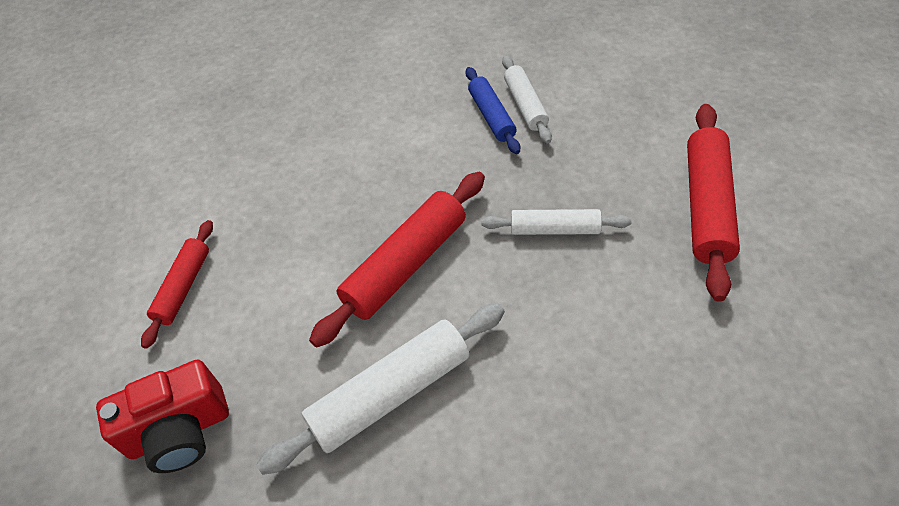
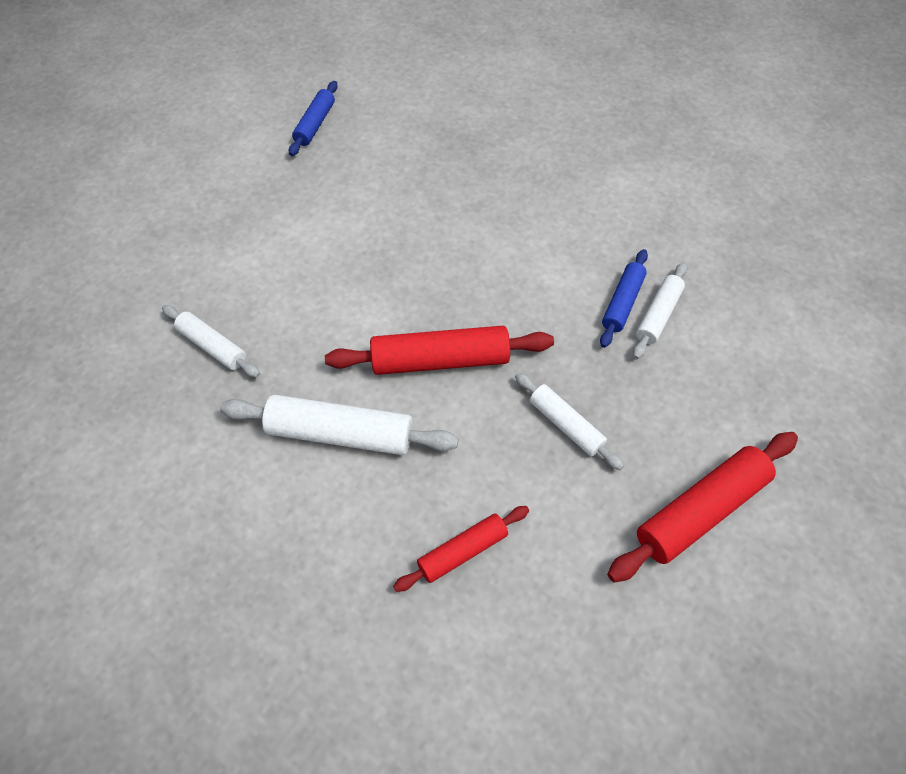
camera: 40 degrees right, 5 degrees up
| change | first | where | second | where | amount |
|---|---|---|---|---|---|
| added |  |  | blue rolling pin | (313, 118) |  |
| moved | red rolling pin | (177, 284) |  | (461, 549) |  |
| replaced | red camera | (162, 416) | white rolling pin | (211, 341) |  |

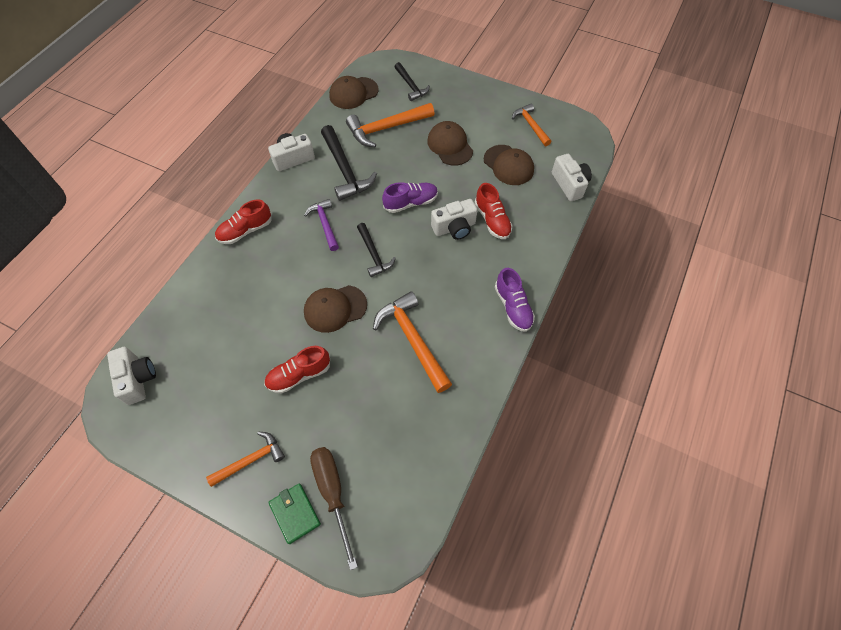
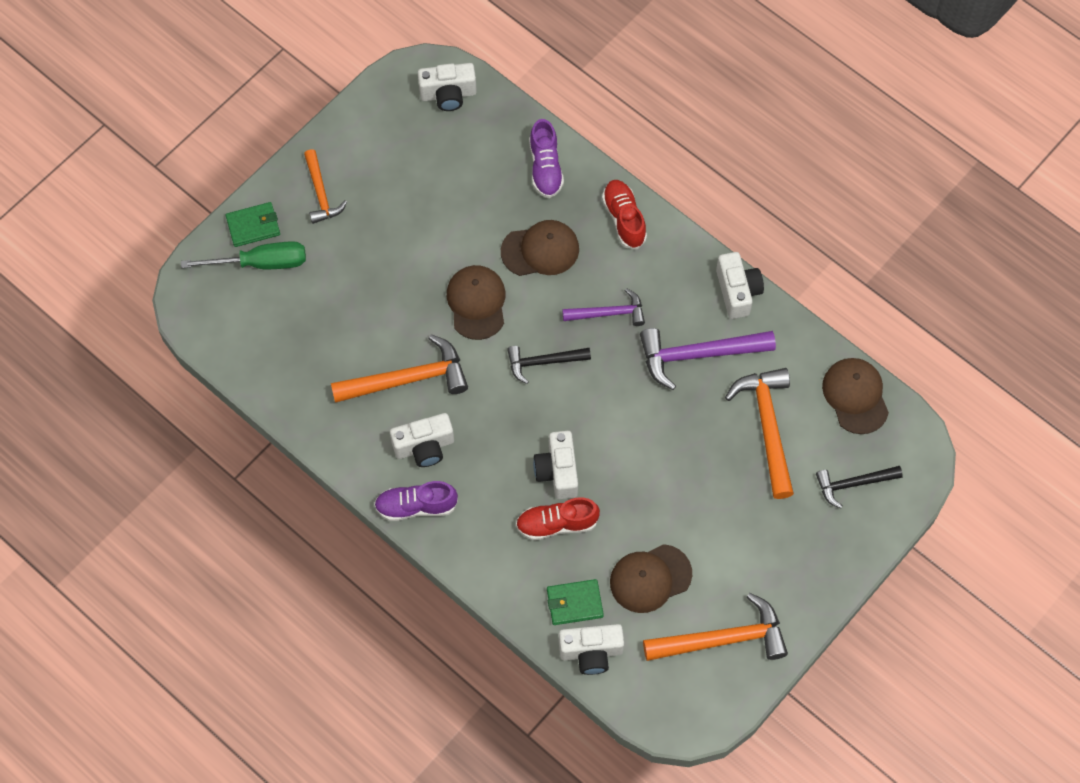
camera: 105 degrees right, 5 degrees up
| change | first | where | second | where | amount |
|---|---|---|---|---|---|
| removed | red shoe | (297, 369) |  |  |  |
| added |  |  | white camera | (422, 440) |  |
| added |  |  | green wallet | (575, 602) |  |
| moved | purple shoe | (410, 197) |  | (546, 158) |  |
| moved | brown cap | (450, 143) |  | (540, 248) |  |
| recoloured | brown screwdriver | (334, 508) | green screwdriver | (243, 255) |  |
| recoloured | black hammer | (349, 163) | purple hammer | (708, 359) |  |
| resized | orange hammer | (531, 124) |  | (715, 627) | x1.62 |

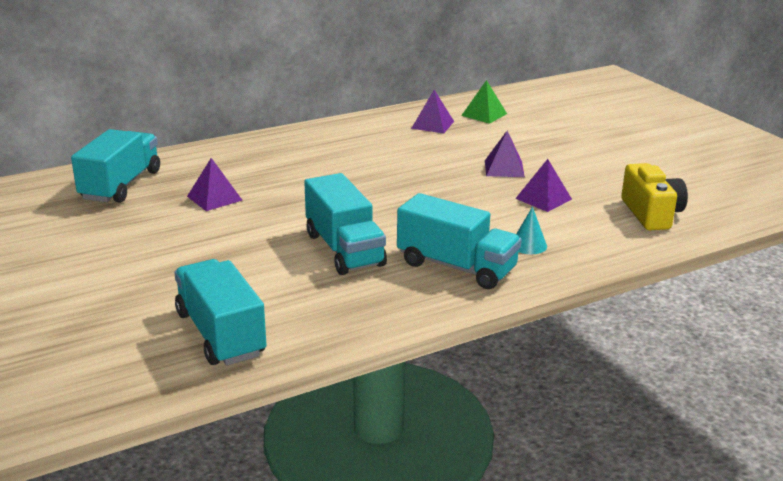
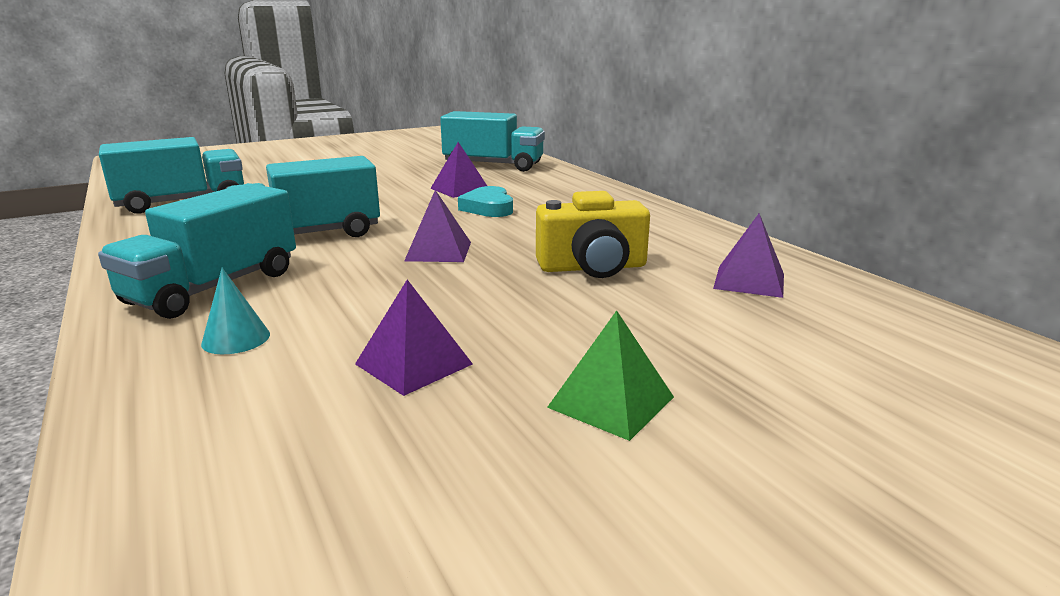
camera: 90 degrees right, 5 degrees down
| change | first | where | second | where | amount |
|---|---|---|---|---|---|
| added |  |  | turquoise heart | (485, 201) |  |
| moved | green pyramid | (484, 102) |  | (610, 375) |  |
| moved | purple pyramid | (505, 154) |  | (437, 226) |  |
| moved | yellow camera | (654, 196) |  | (593, 234) |  |

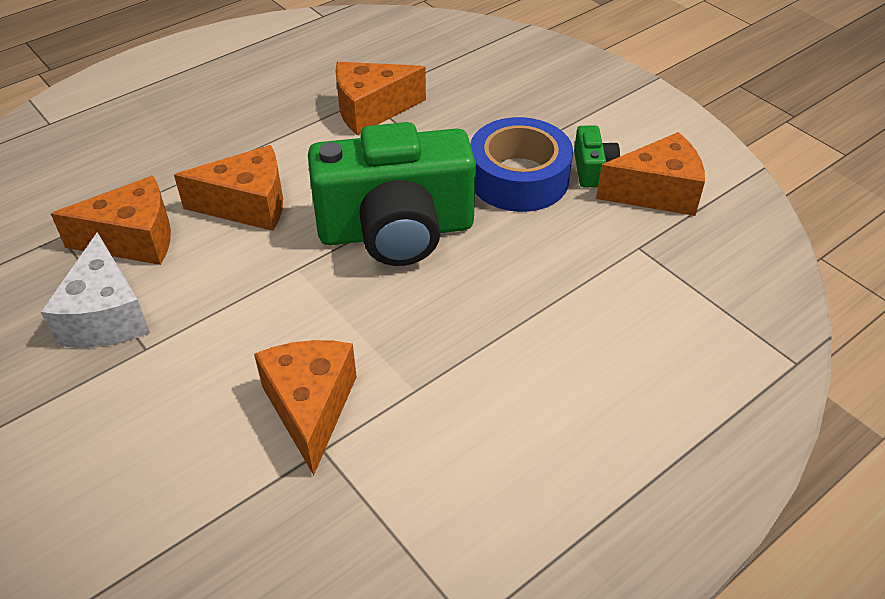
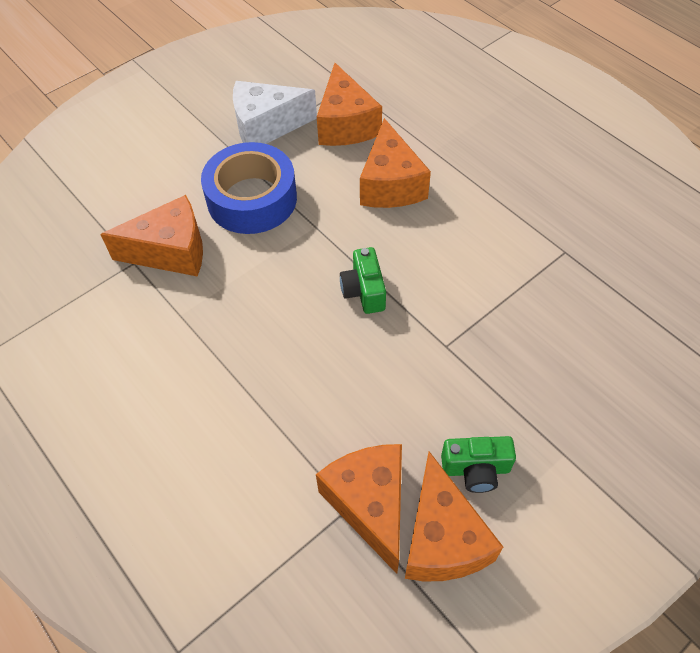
camera: 90 degrees right, 10 degrees up
| change | first | where | second | where | amount |
|---|---|---|---|---|---|
| moved | orange cheese | (380, 98) |  | (359, 509) |  |
| moved | blue tape | (521, 164) |  | (249, 188) |  |
| resized | green camera | (392, 194) |  | (363, 280) | x0.41 |

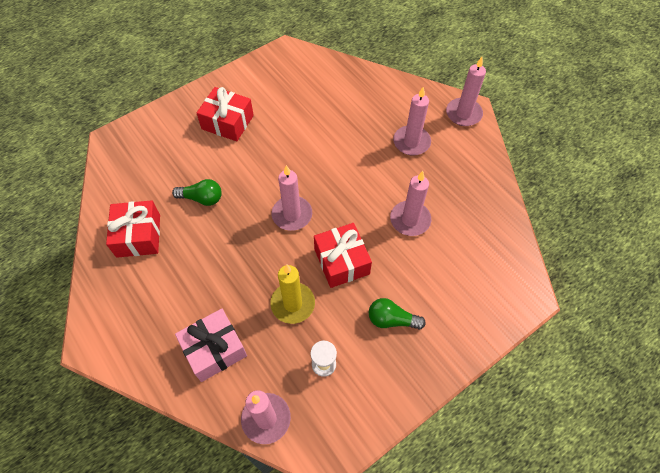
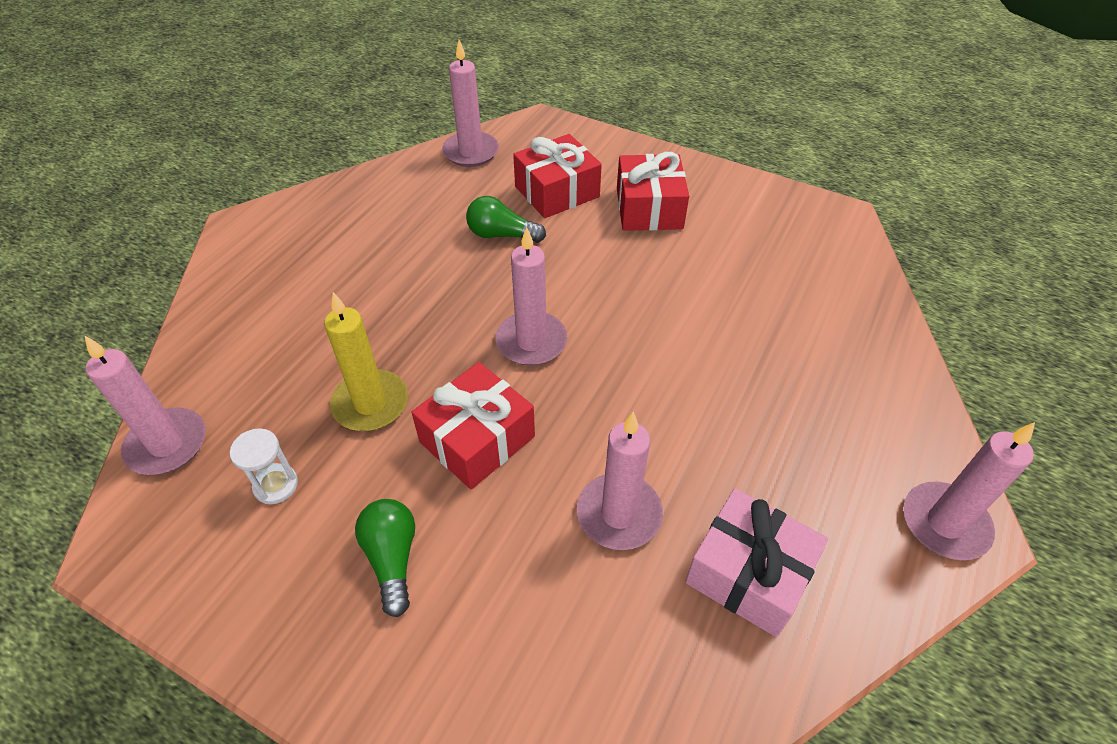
camera: 65 degrees right, 10 degrees down
| change | first | where | second | where | amount |
|---|---|---|---|---|---|
| moved | red gift | (133, 229) |  | (557, 176) |  |
| moved | pink gift | (211, 345) |  | (756, 562) |  |
| moved | pink candle | (412, 121) |  | (470, 103) |  |
| turned | green light bulb | (197, 192) |  | (506, 219) | 120 degrees clockwise |

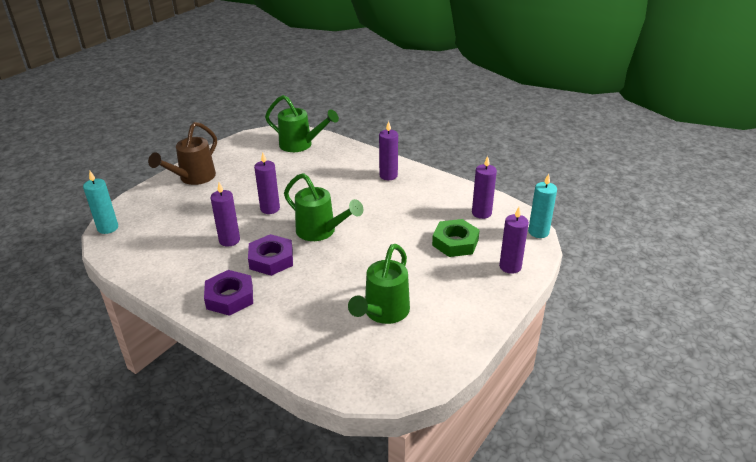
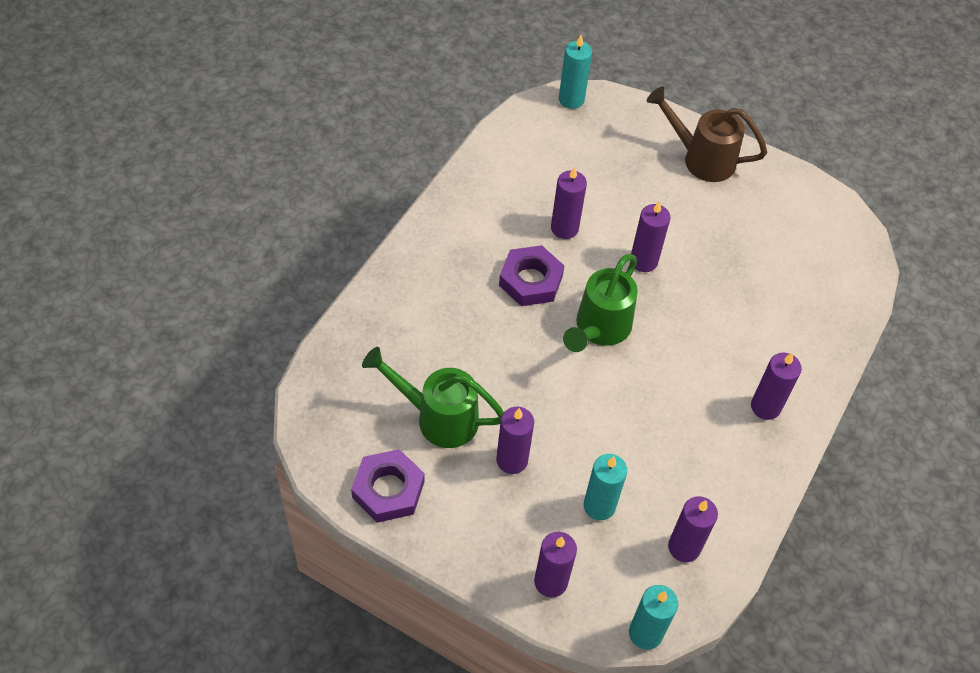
camera: 80 degrees right, 20 degrees up
| change | first | where | second | where | amount |
|---|---|---|---|---|---|
| removed | green watering can | (302, 123) |  |  |  |
| added |  |  | purple candle | (515, 440) |  |
| moved | purple nut | (228, 293) |  | (388, 486) |  |
| replaced | green nut | (456, 238) | turquoise candle | (605, 487) |  |

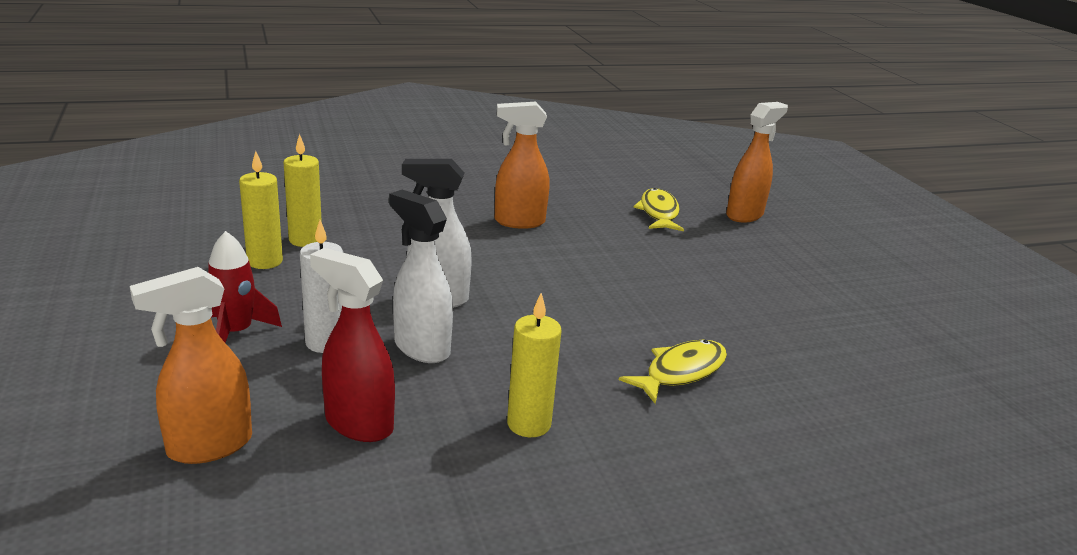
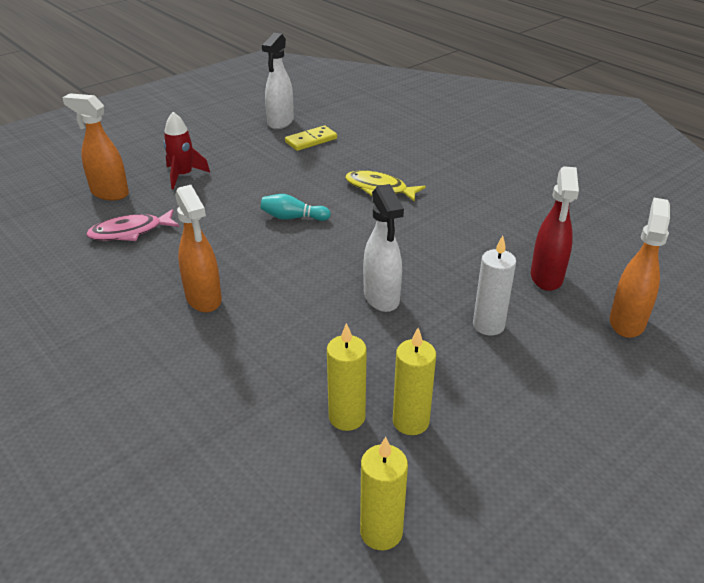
camera: 110 degrees left, 10 degrees up
| change | first | where | second | where | amount |
|---|---|---|---|---|---|
| added |  |  | turquoise bowling pin | (296, 207) |  |
| added |  |  | yellow domino | (311, 138) |  |
| moved | red rocket | (245, 287) |  | (186, 150) |  |
| moved | white spray bottle | (421, 276) |  | (278, 81) |  |
| moved | yellow candle | (534, 365) |  | (384, 493) |  |
| recoloured | yellow fish | (658, 209) | pink fish | (133, 225) |  |
| turned | orange spray bottle | (191, 365) |  | (640, 268) | 105 degrees counterclockwise |

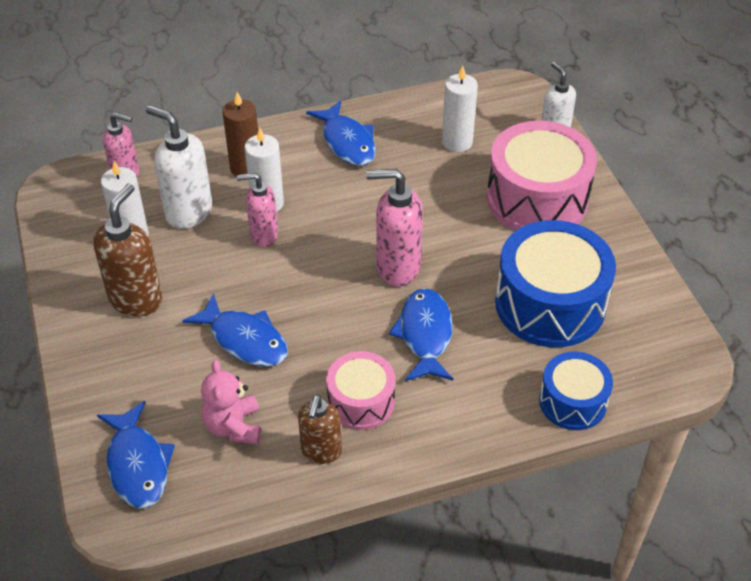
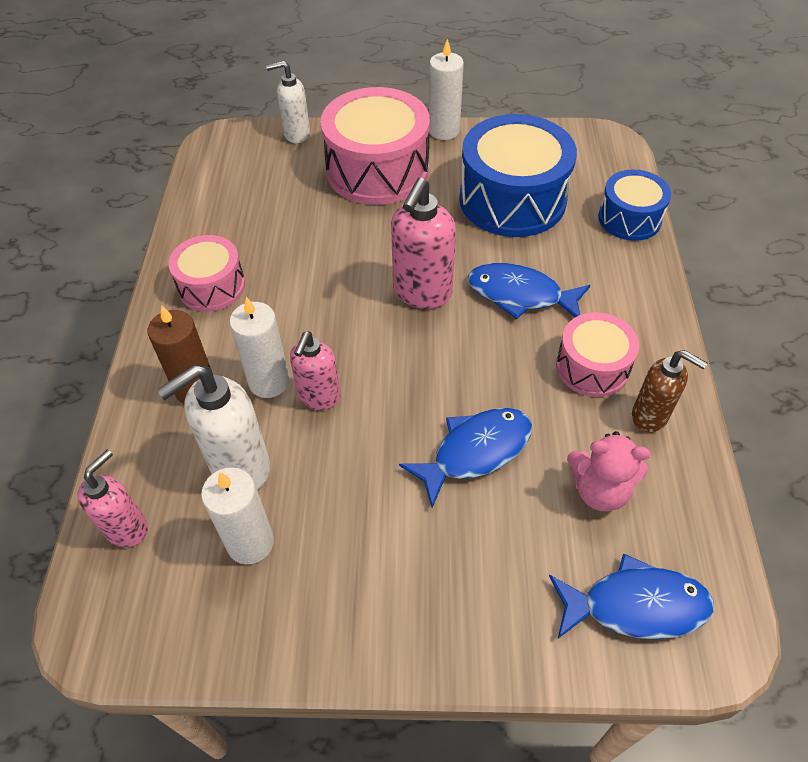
camera: 70 degrees left, 5 degrees up
| change | first | where | second | where | amount |
|---|---|---|---|---|---|
| removed | brown soap dispenser | (128, 250) |  |  |  |
| moved | white candle | (460, 109) |  | (446, 89) |  |
| replaced | blue fish | (341, 133) | pink drum | (207, 273) |  |

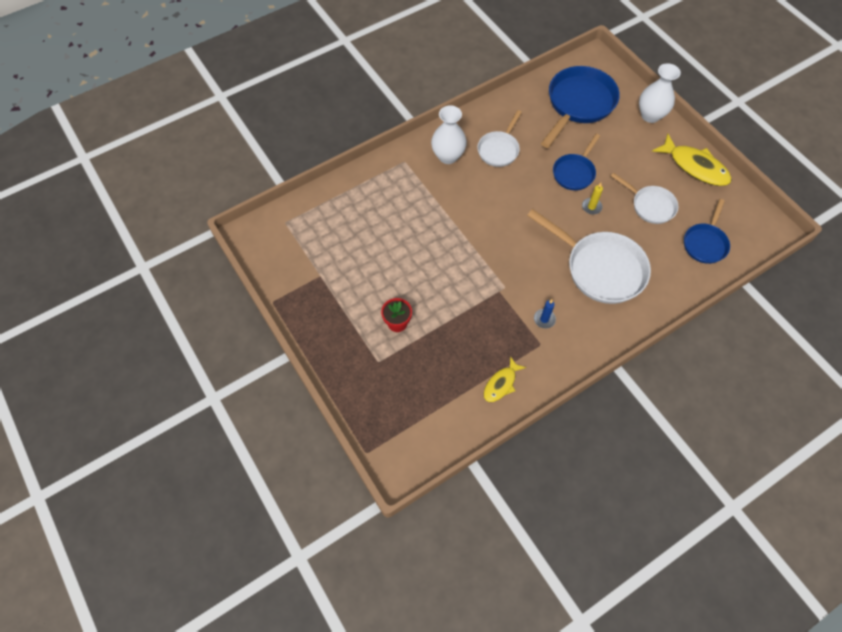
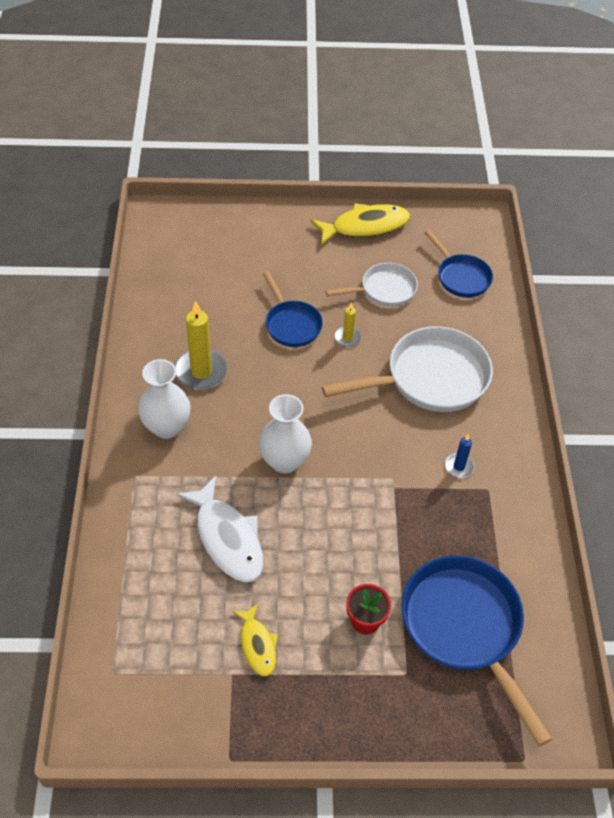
camera: 60 degrees left, 10 degrees down
| change | first | where | second | where | amount |
|---|---|---|---|---|---|
| added |  |  | white fish | (220, 529) |  |
| moved | yellow fish | (505, 379) |  | (255, 639) |  |
| moved | blue pan | (580, 107) |  | (476, 650) |  |
| moved | white vase | (660, 93) |  | (285, 433) |  |
| replaced | white pan | (499, 138) | yellow candle | (201, 345) |  |

